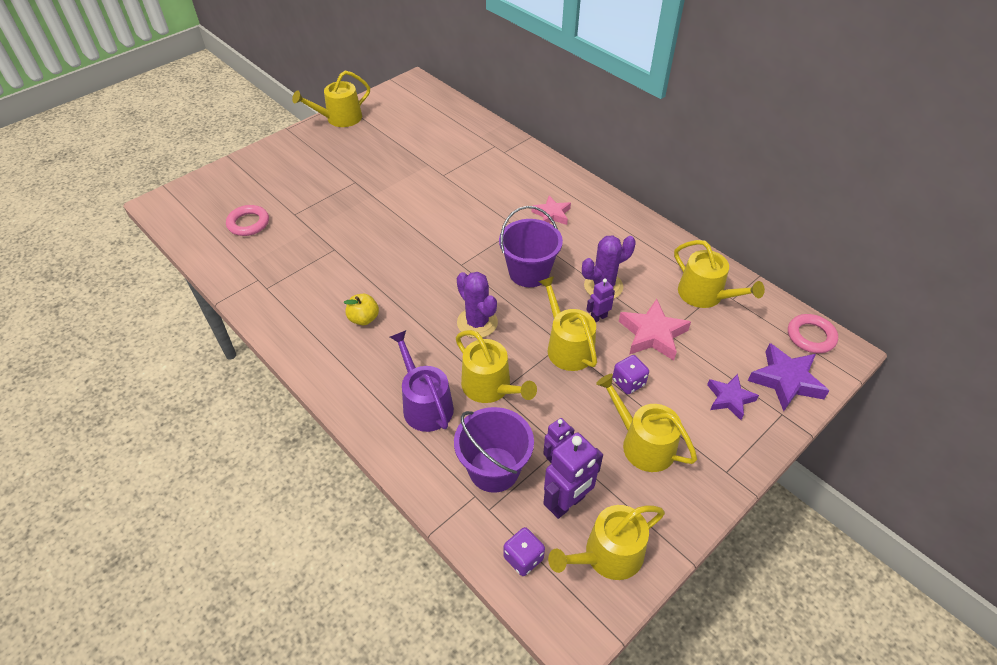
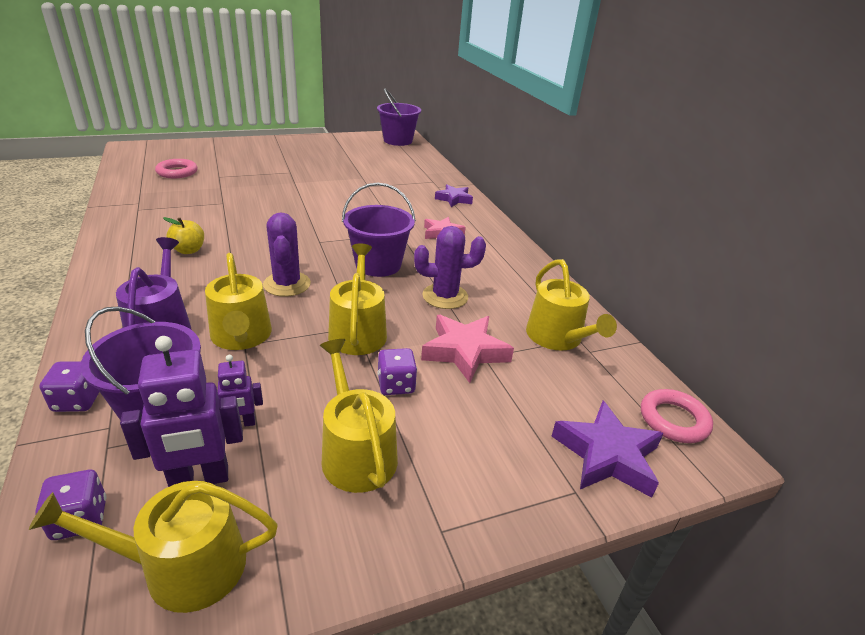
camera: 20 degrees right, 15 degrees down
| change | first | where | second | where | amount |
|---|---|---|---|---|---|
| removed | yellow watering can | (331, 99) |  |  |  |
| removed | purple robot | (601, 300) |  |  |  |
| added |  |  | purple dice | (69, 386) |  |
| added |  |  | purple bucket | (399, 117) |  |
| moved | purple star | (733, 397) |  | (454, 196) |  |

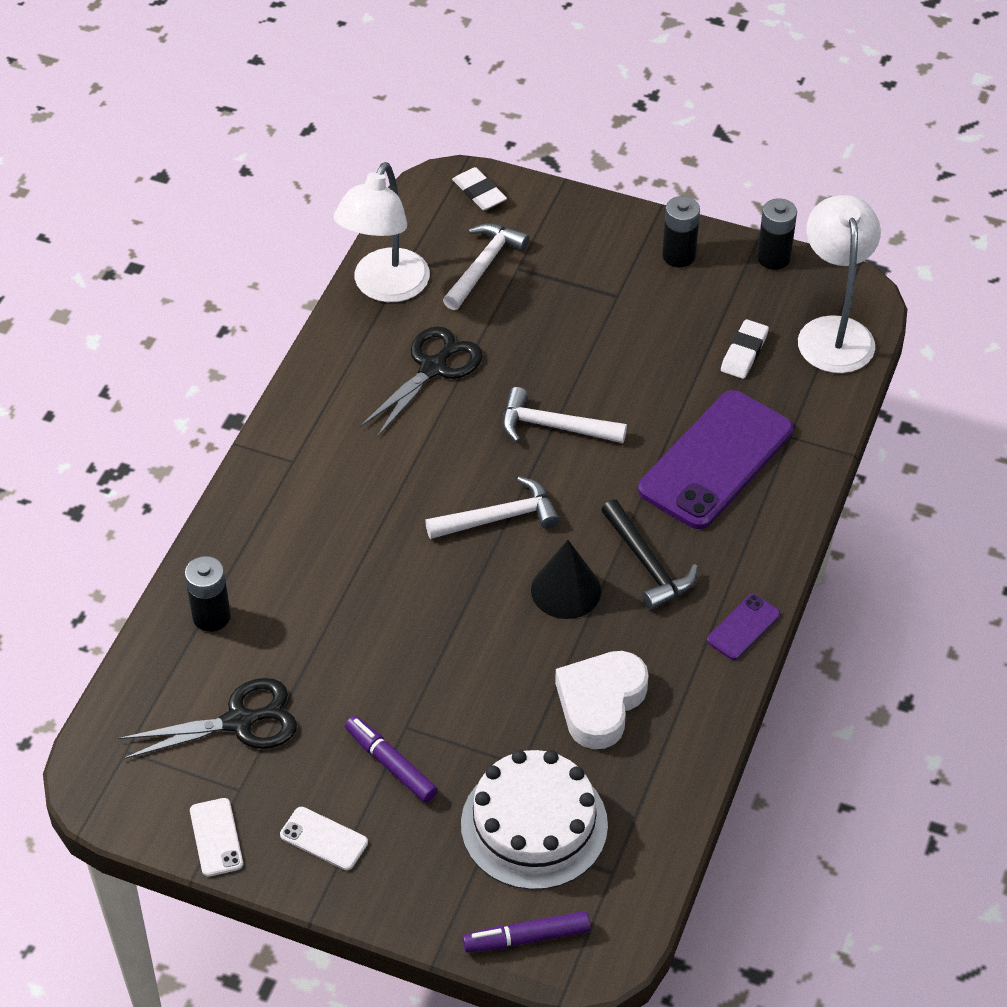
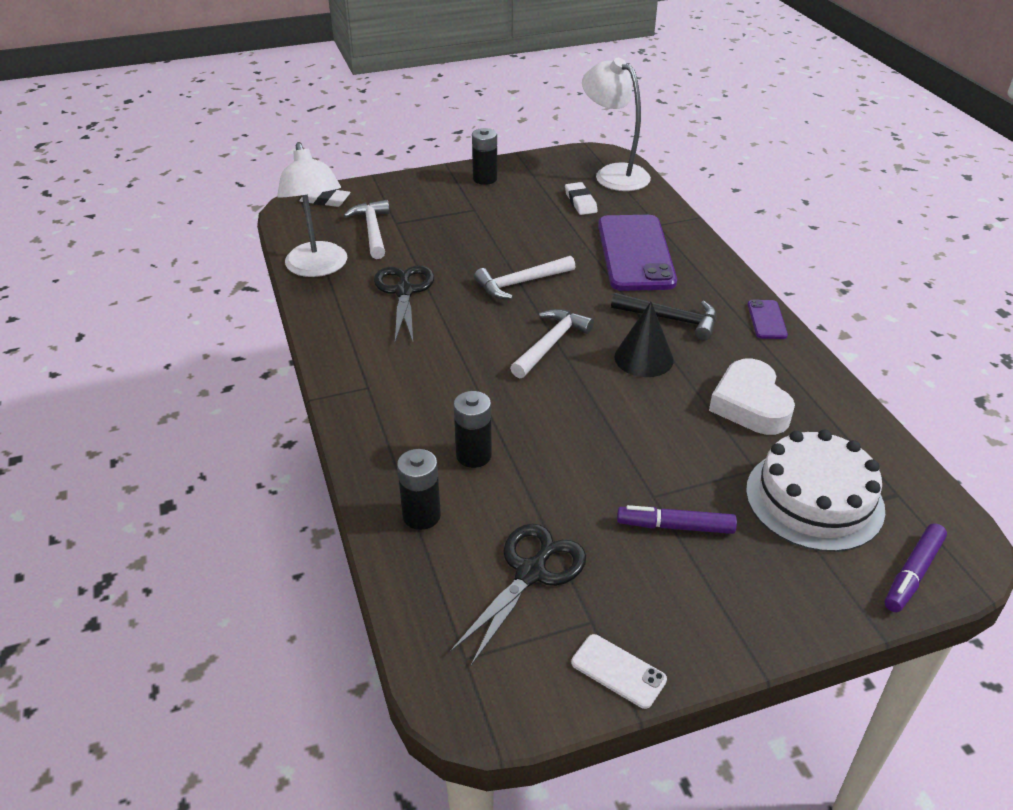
camera: 40 degrees left, 10 degrees down
| change | first | where | second | where | amount |
|---|---|---|---|---|---|
| removed | white phone | (324, 838) |  |  |  |
| moved | black battery | (777, 234) |  | (473, 429) |  |

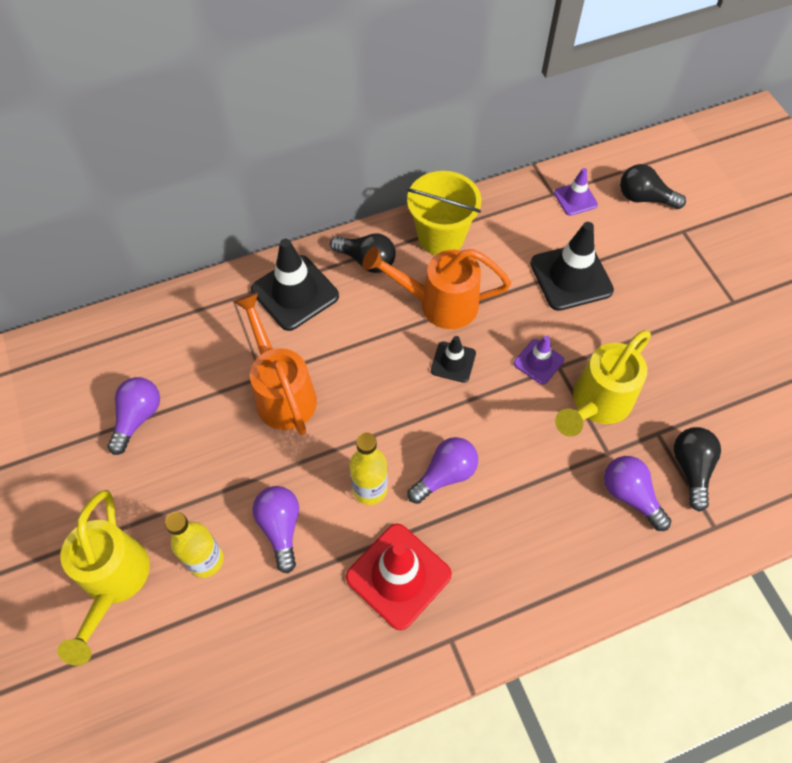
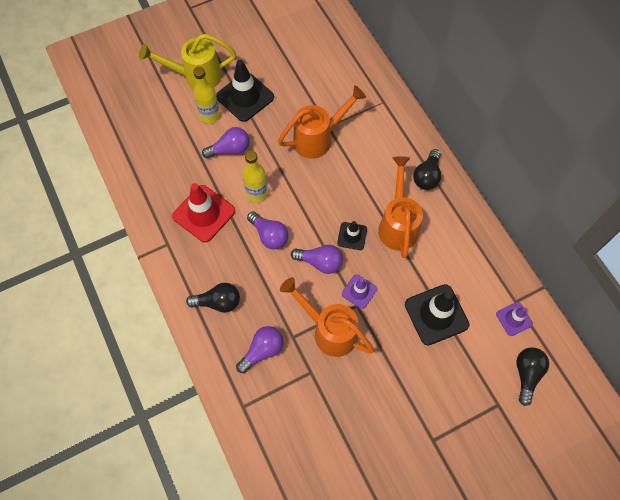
camera: 85 degrees right, 5 degrees up
| change | first | where | second | where | amount |
|---|---|---|---|---|---|
| removed | yellow bucket | (444, 213) |  |  |  |
| moved | purple light bulb | (134, 416) |  | (317, 259) |  |
| moved | black traffic cone | (295, 285) |  | (245, 91) |  |
| moved | black light bulb | (697, 469) |  | (213, 298) |  |
| recoloured | yellow watering can | (603, 383) | orange watering can | (327, 317) |  |

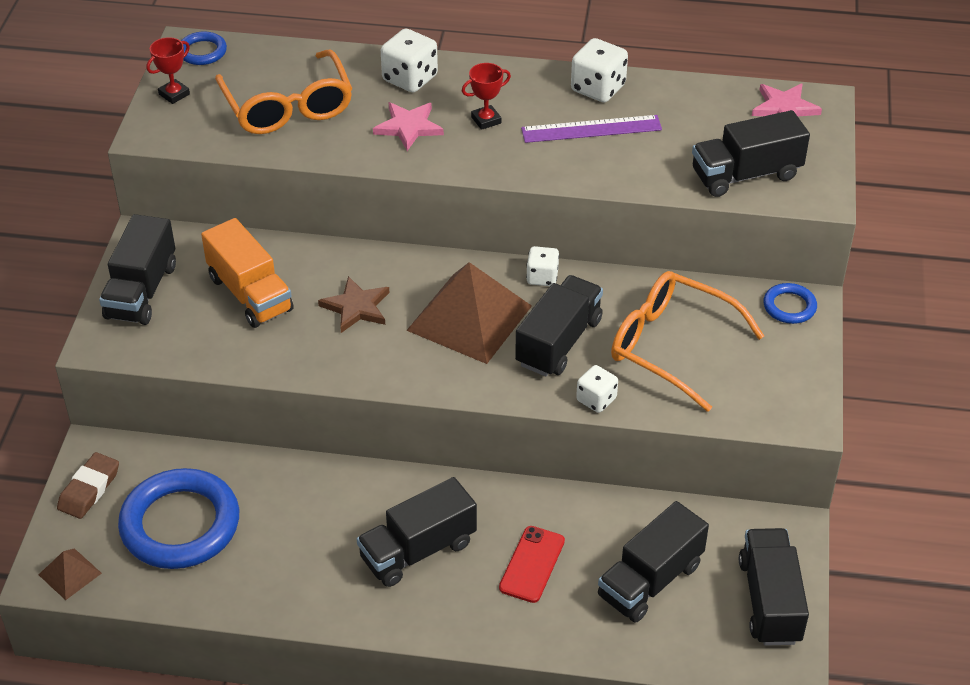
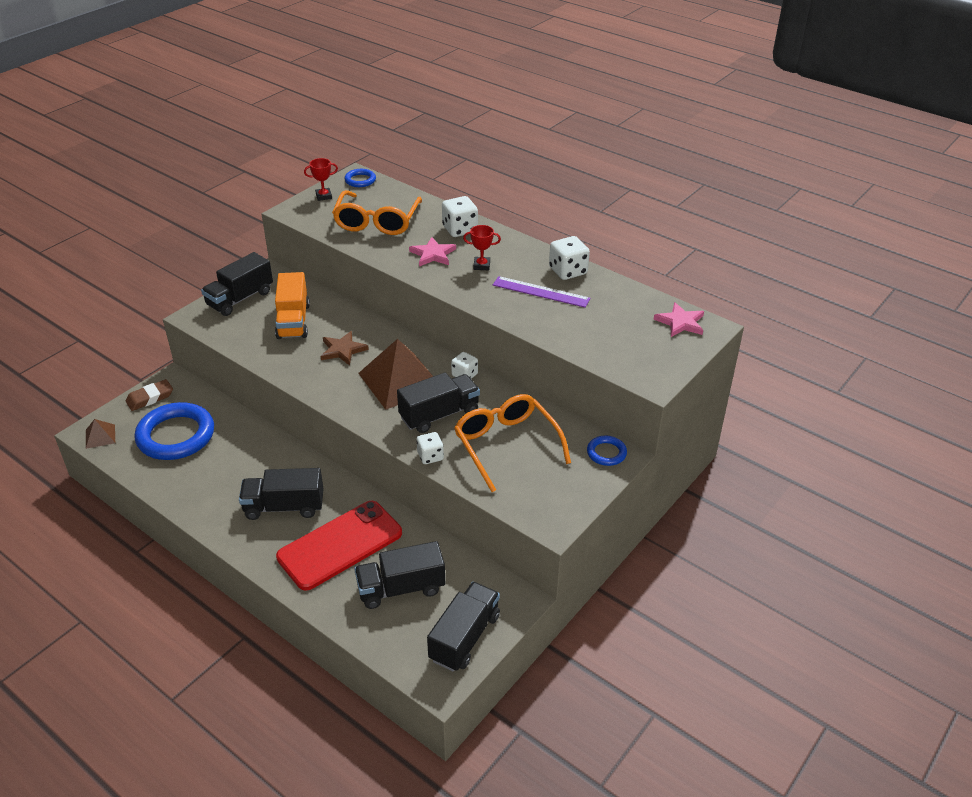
camera: 30 degrees right, 5 degrees down
| change | first | where | second | where | amount |
|---|---|---|---|---|---|
| removed | black truck | (751, 153) |  |  |  |
| resized | red phone | (532, 564) |  | (339, 545) | x1.96 |

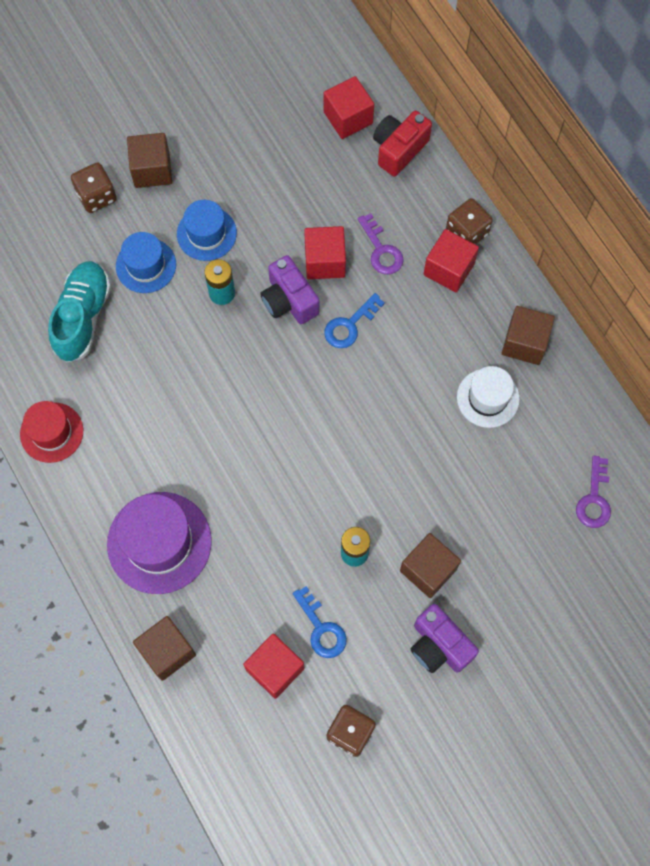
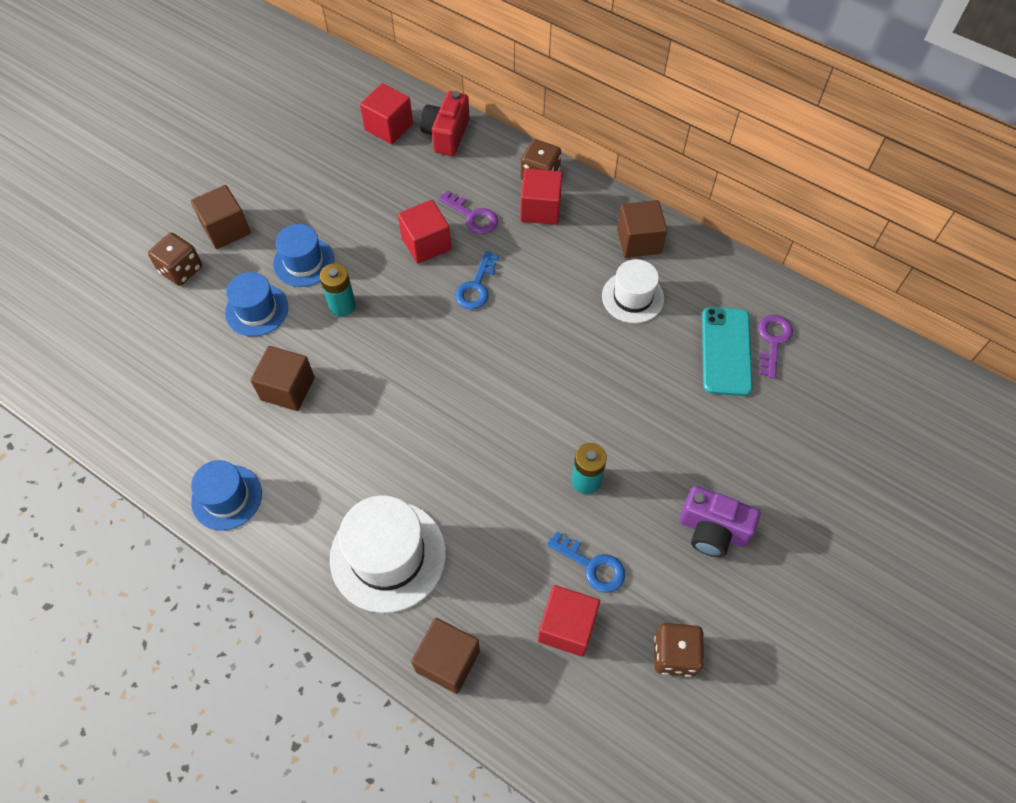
camera: 25 degrees left, 10 degrees down
| change | first | where | second | where | amount |
|---|---|---|---|---|---|
| removed | turquoise shoe | (79, 311) |  |  |  |
| removed | purple camera | (290, 289) |  |  |  |
| added |  |  | turquoise phone | (727, 351) |  |
| moved | brown cube | (430, 565) |  | (282, 378) |  |
| recoloured | red hat | (51, 432) | blue hat | (226, 495) |  |
| recoloured | purple hat | (159, 543) | white hat | (388, 554) |  |
| turned | purple key | (593, 492) |  | (775, 347) | 150 degrees counterclockwise |

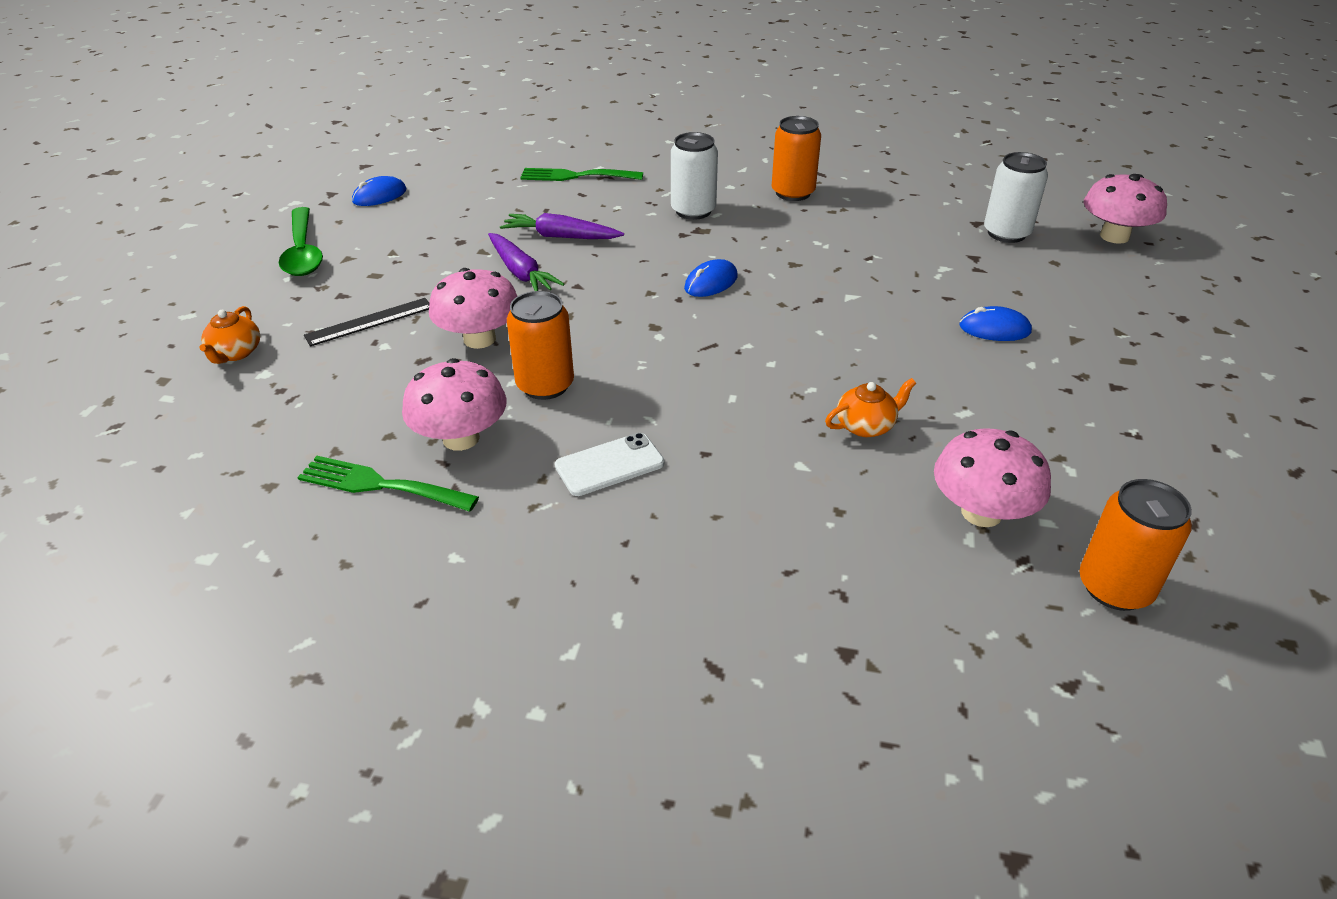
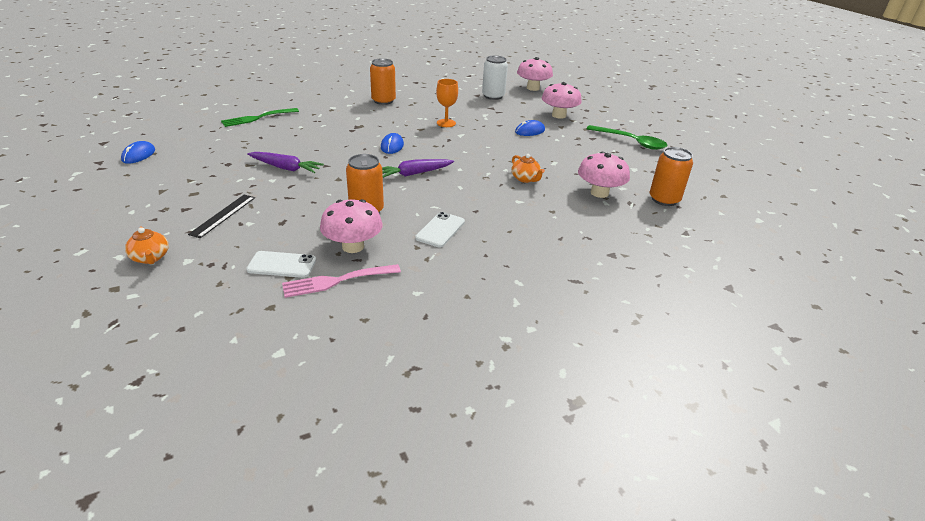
camera: 40 degrees left, 5 degrees down
| change | first | where | second | where | amount |
|---|---|---|---|---|---|
| removed | white can | (694, 176) |  |  |  |
| added |  |  | white phone | (281, 264) |  |
| added |  |  | orange goblet | (447, 103) |  |
| moved | green spoon | (301, 241) |  | (626, 137) |  |
| moved | pink mushroom | (473, 308) |  | (562, 100) |  |
| moved | purple carrot | (562, 226) |  | (418, 168) |  |
| recoloured | green fork | (388, 484) | pink fork | (341, 281) |  |
| turned | orange teapot | (870, 407) |  | (528, 168) | 120 degrees clockwise |

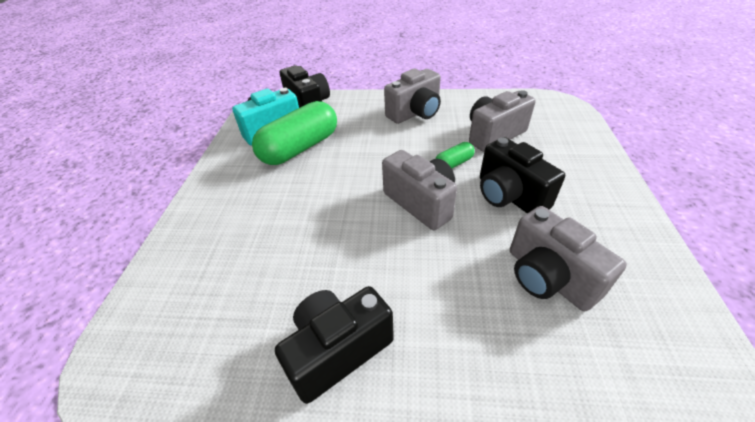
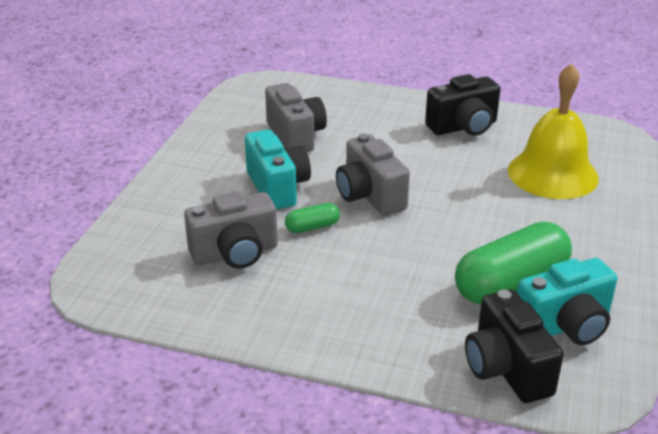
camera: 170 degrees left, 10 degrees down
| change | first | where | second | where | amount |
|---|---|---|---|---|---|
| removed | grey camera | (412, 96) |  |  |  |
| added |  |  | yellow bell | (553, 131) |  |
| recoloured | black camera | (522, 175) | turquoise camera | (278, 170) |  |

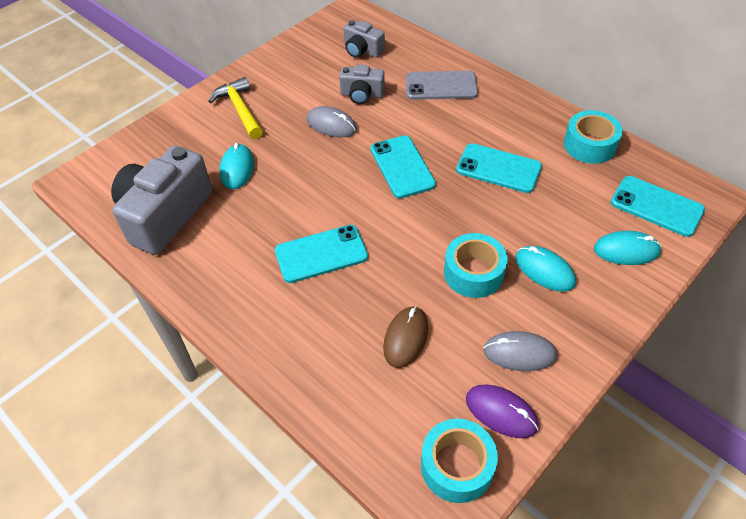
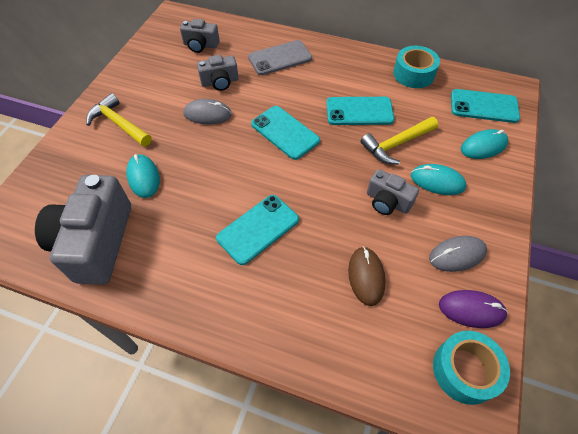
camera: 25 degrees left, 5 degrees up
| change | first | where | second | where | amount |
|---|---|---|---|---|---|
| added |  |  | yellow hammer | (399, 140) |  |
| replaced | turquoise tape | (476, 265) | grey camera | (393, 192) |  |

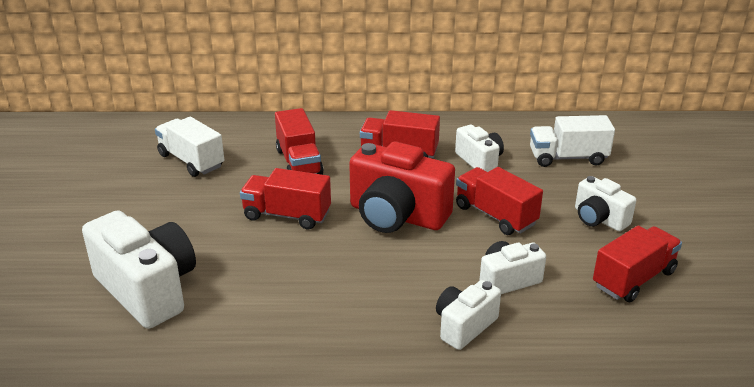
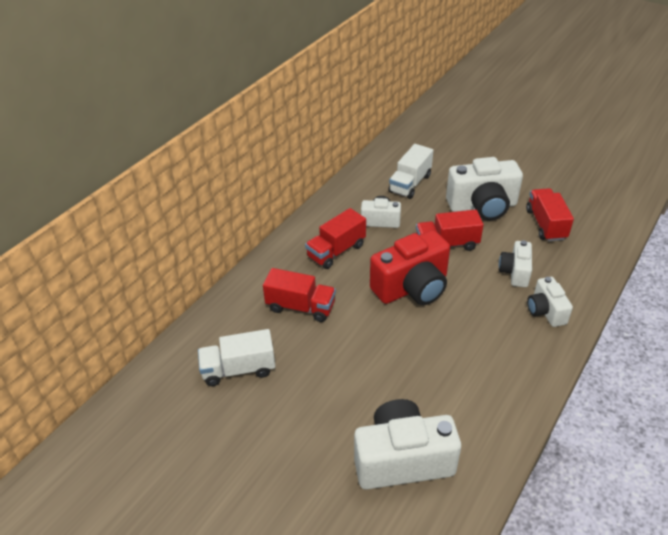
camera: 55 degrees left, 10 degrees up
| change | first | where | second | where | amount |
|---|---|---|---|---|---|
| removed | red truck | (285, 198) |  |  |  |
| resized | white camera | (605, 203) |  | (484, 188) | x1.80 |

